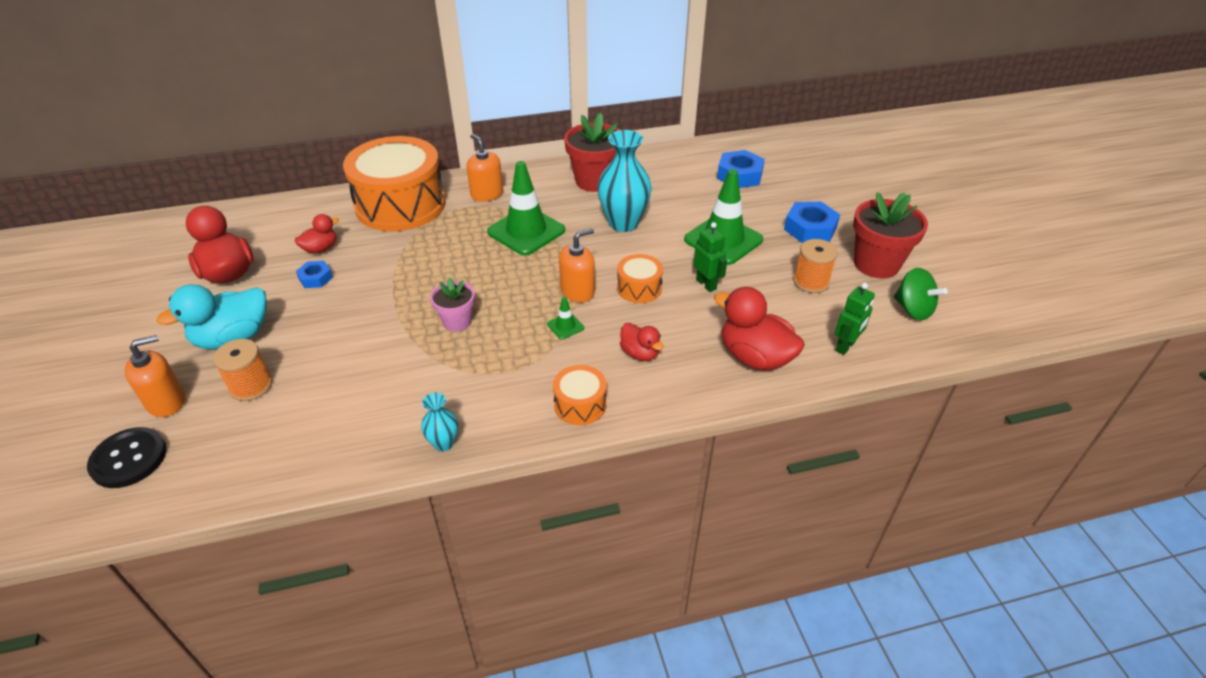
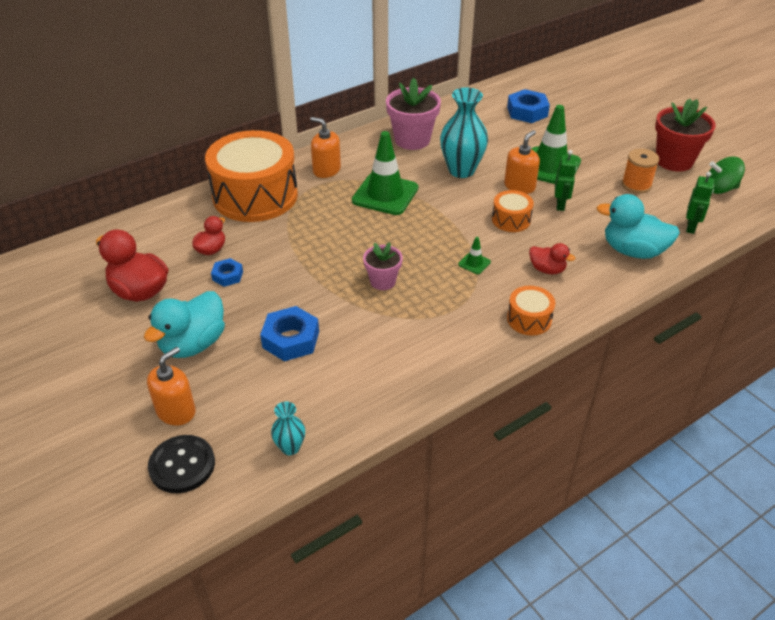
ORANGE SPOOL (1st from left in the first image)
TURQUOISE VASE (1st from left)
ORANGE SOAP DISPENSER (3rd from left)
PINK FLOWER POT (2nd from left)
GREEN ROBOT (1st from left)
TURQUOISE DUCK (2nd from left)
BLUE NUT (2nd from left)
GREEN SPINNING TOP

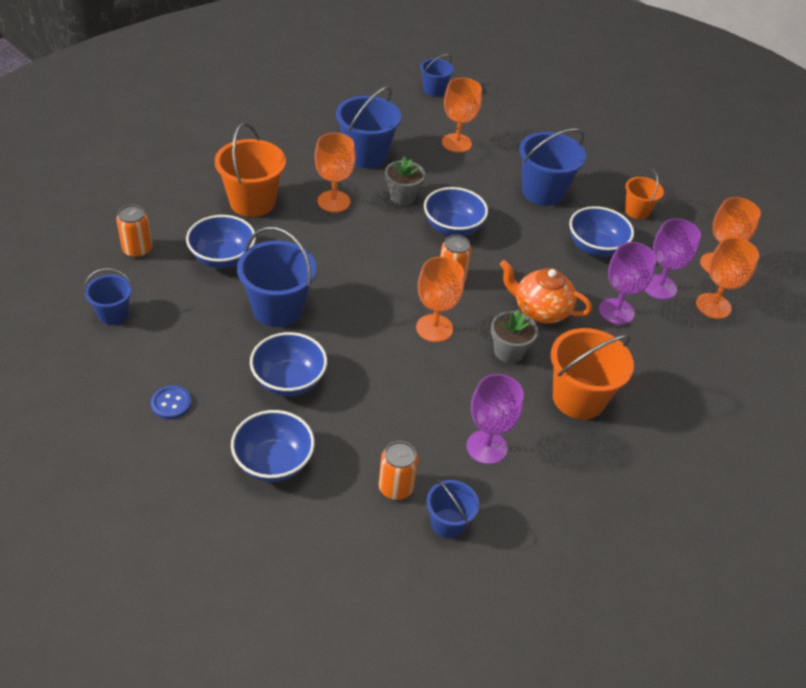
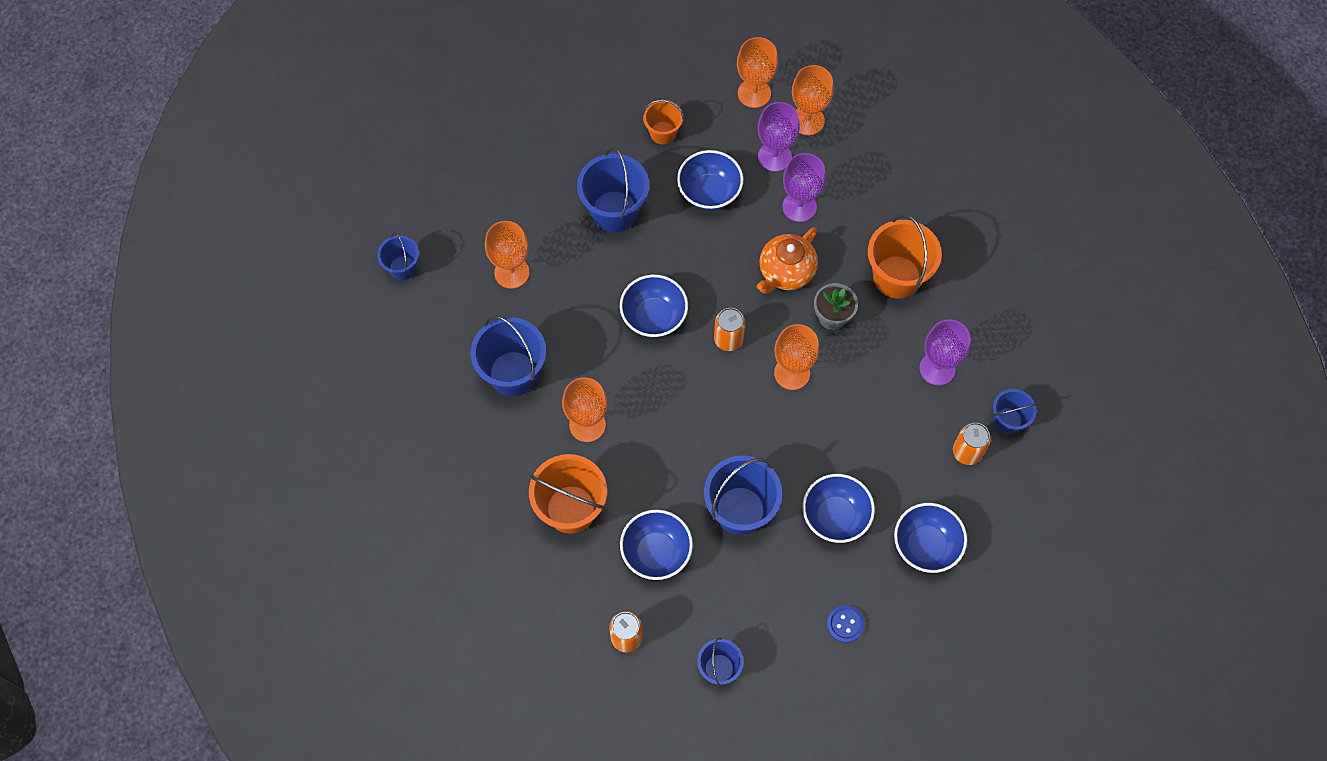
GREY FLOWER POT (1st from left in the first image)

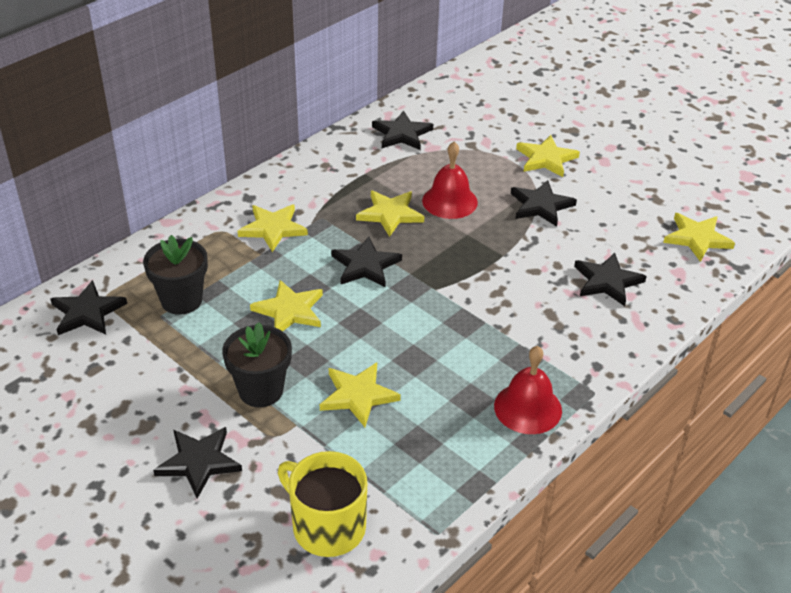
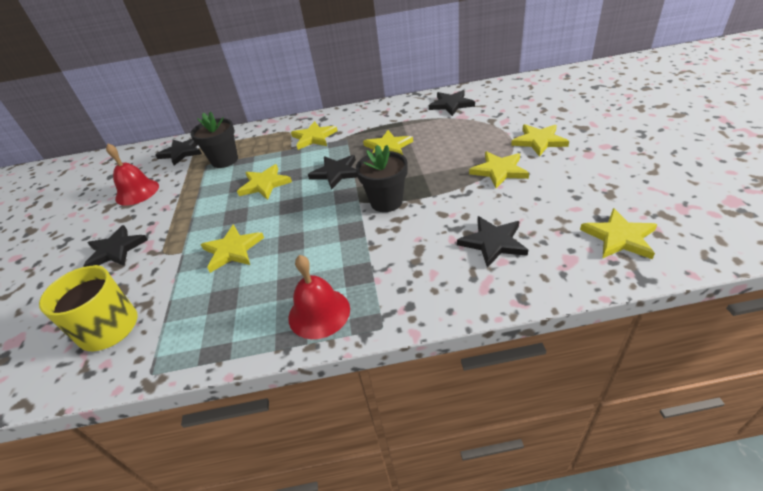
BLACK FLOWER POT (2nd from left)
RED BELL (1st from left)
YELLOW STAR (5th from left)

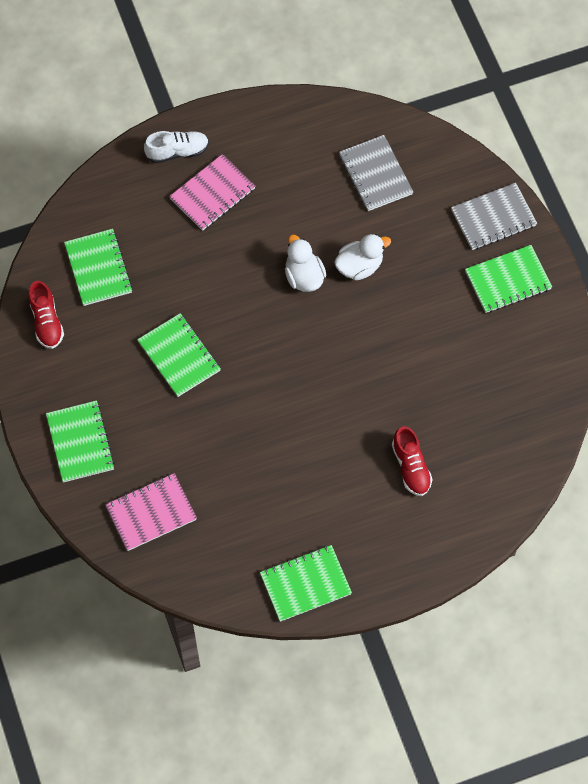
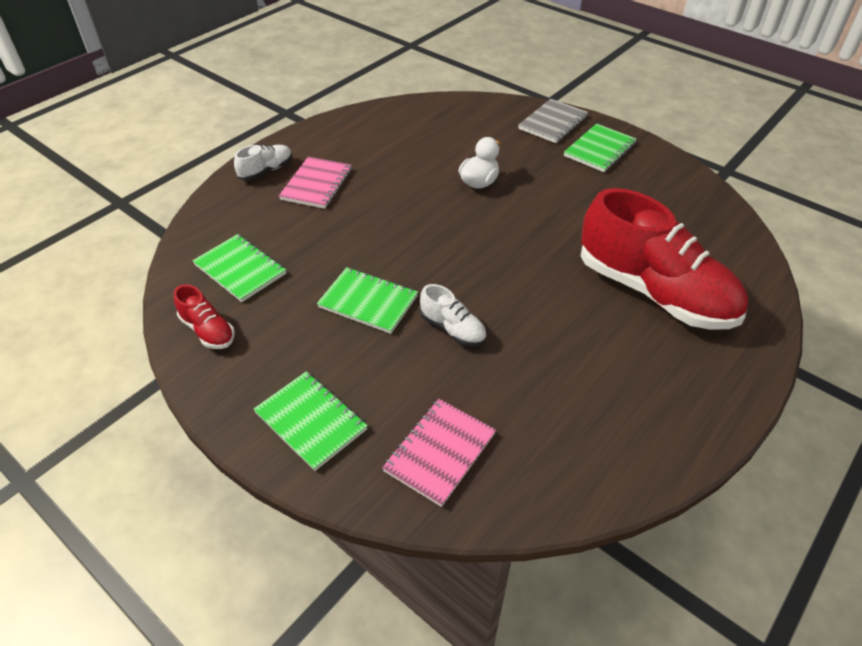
GREEN NOTEBOOK (4th from left in the first image)
WHITE DUCK (1st from left in the first image)
GREY NOTEBOOK (1st from left in the first image)
RED SHOE (2nd from left)
WHITE SHOE (2nd from left)

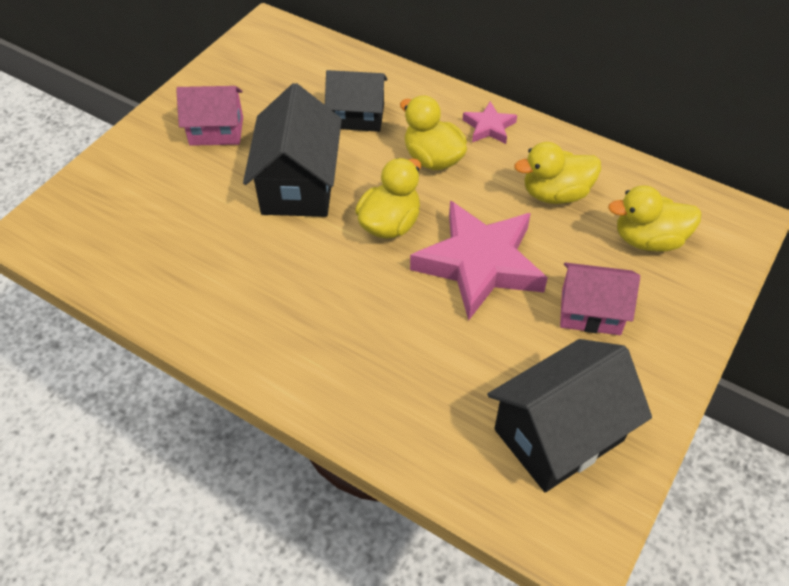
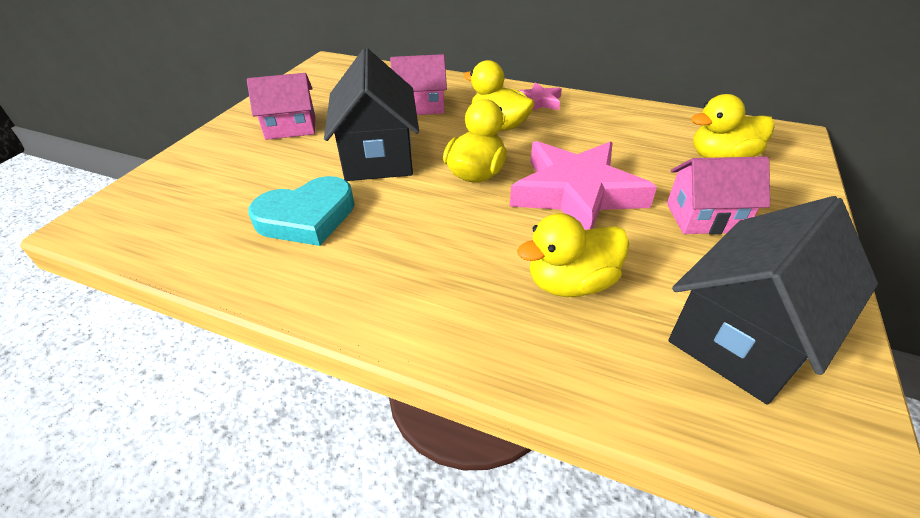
PINK HOUSE (2nd from left)
YELLOW DUCK (3rd from left)
TURQUOISE HEART

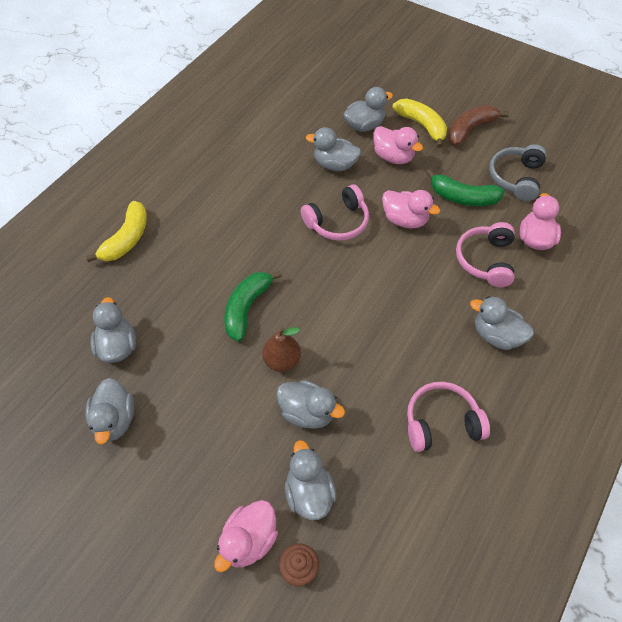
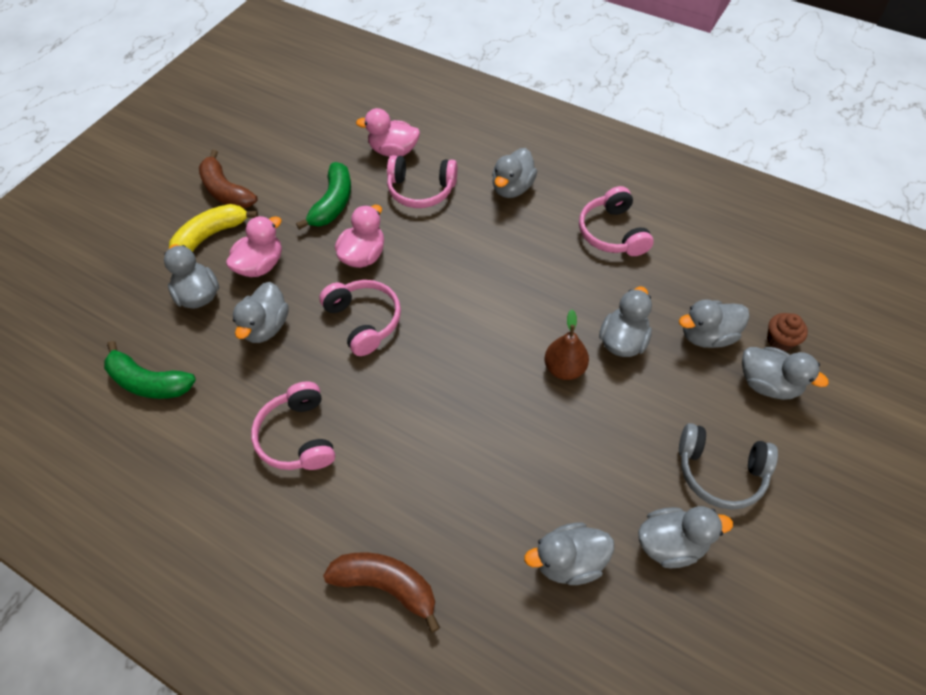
BROWN BANANA (2nd from left)
GREY DUCK (8th from left)
GREEN BANANA (1st from left)
GREY HEADPHONES
PINK HEADPHONES (1st from left)

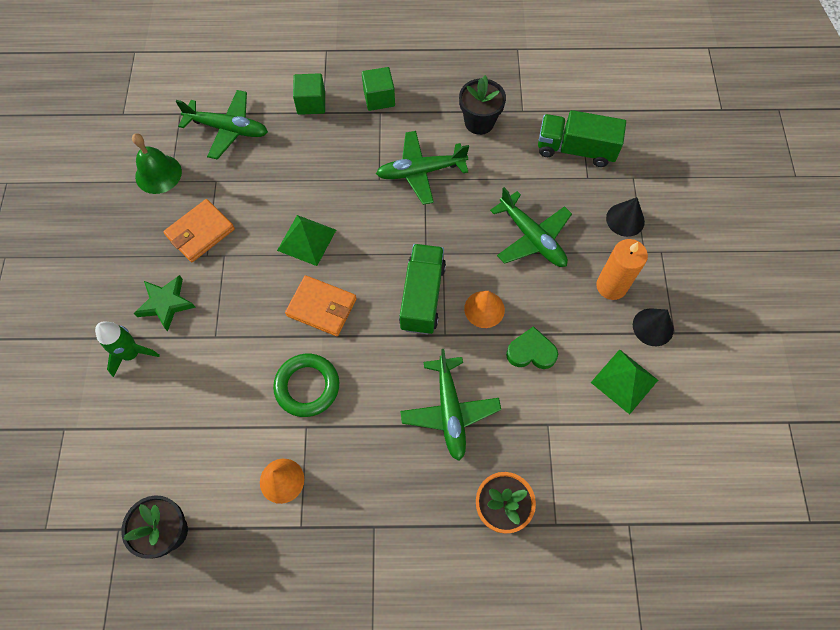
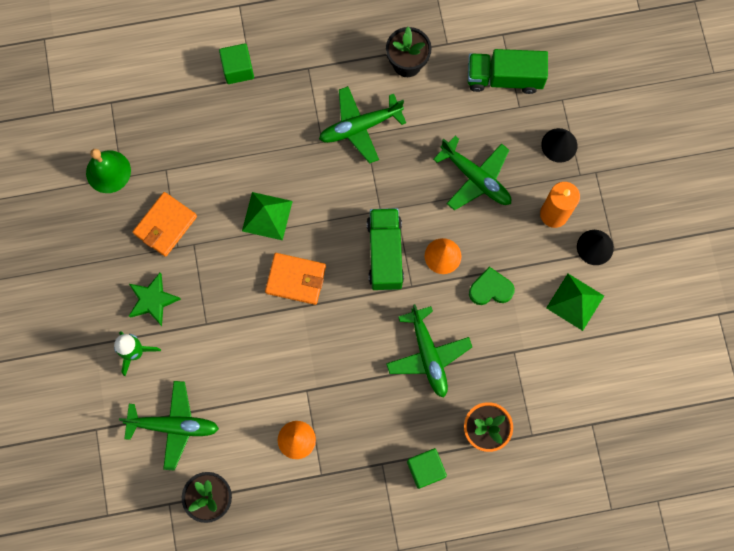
GREEN PLANE (1st from left)
GREEN RING
GREEN CUBE (2nd from left)

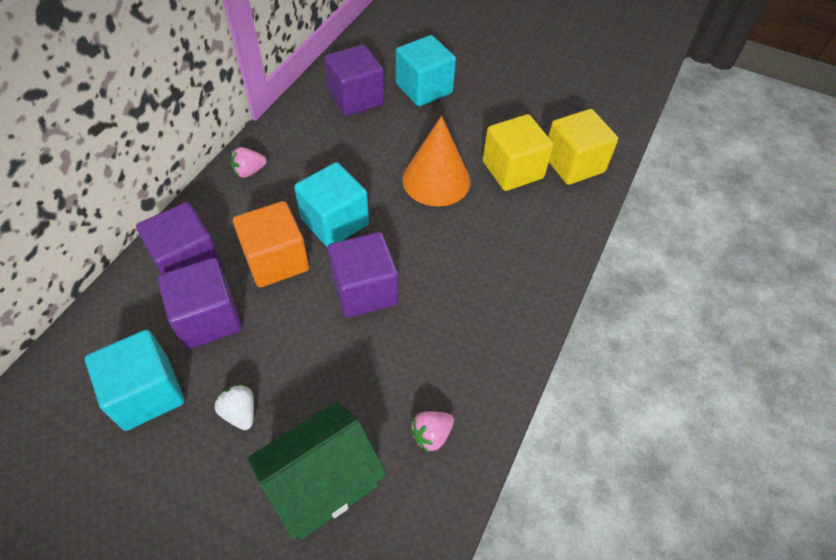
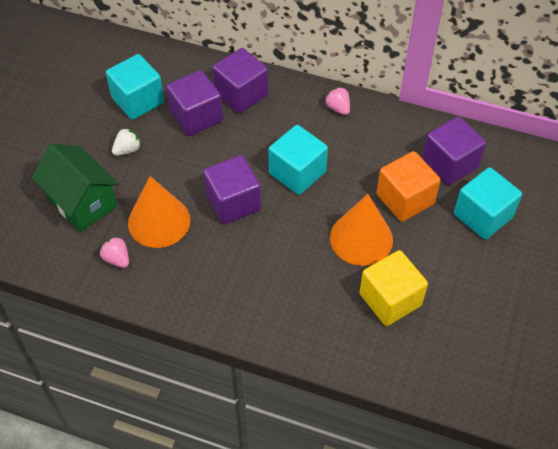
ORANGE CUBE
YELLOW CUBE (2nd from left in the first image)
ORANGE CONE (1st from left)

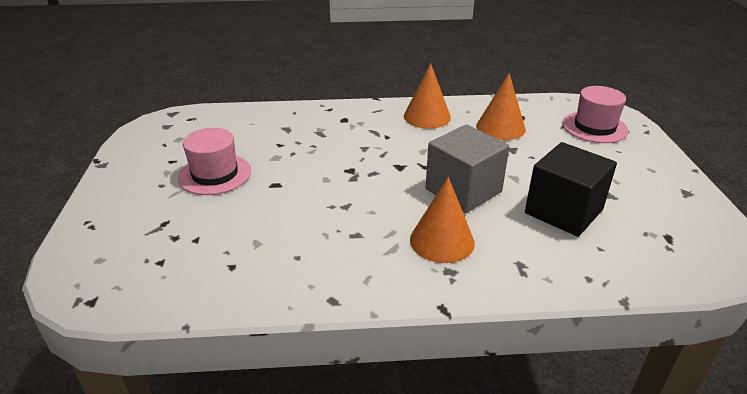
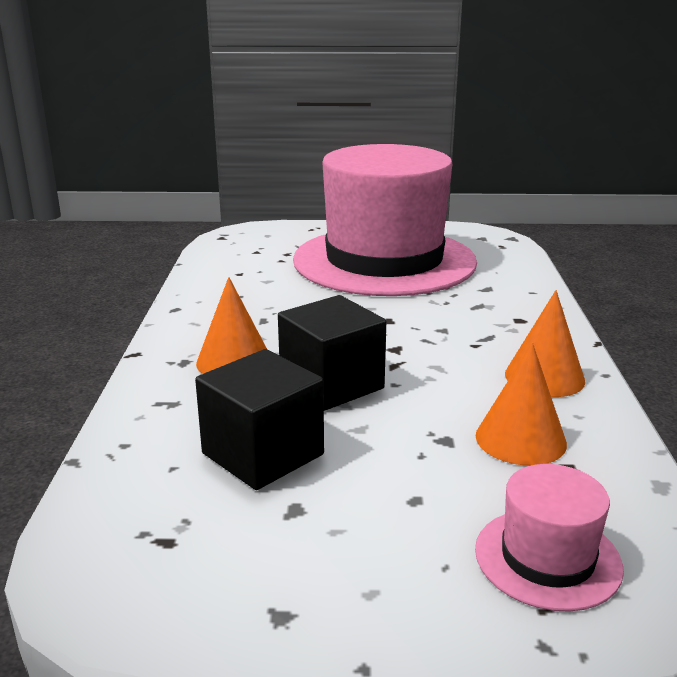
PINK HAT (1st from left)
BLACK CUBE (2nd from left)

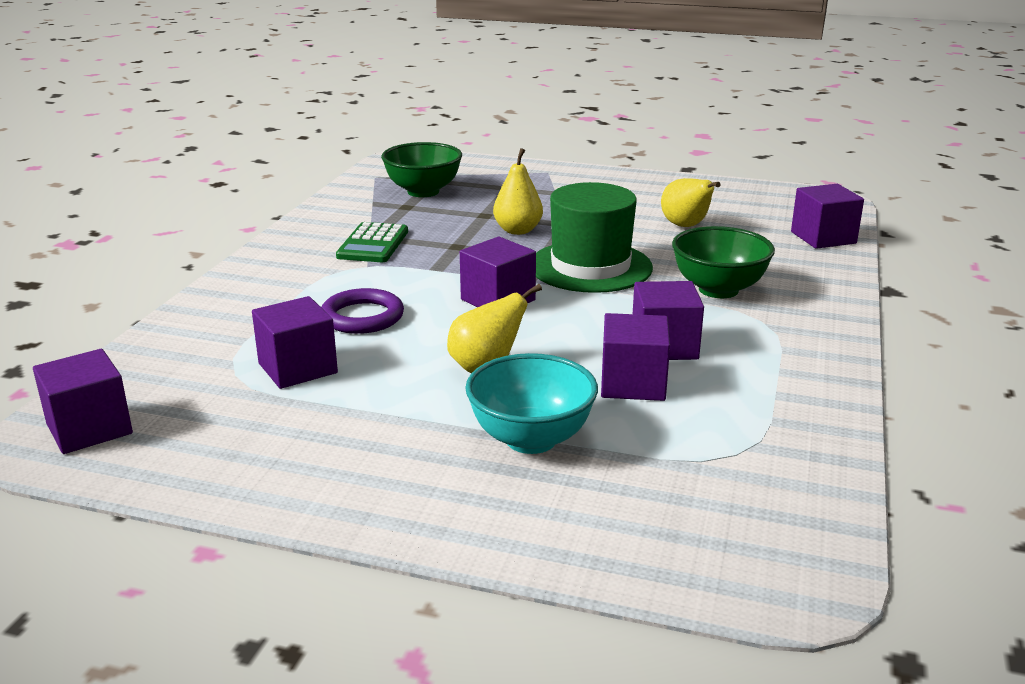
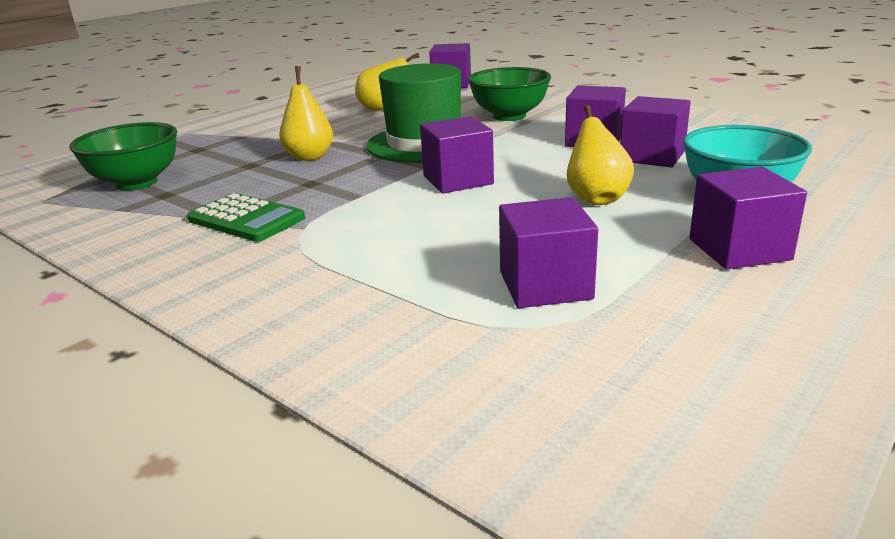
PURPLE CUBE (6th from left)
PURPLE RING

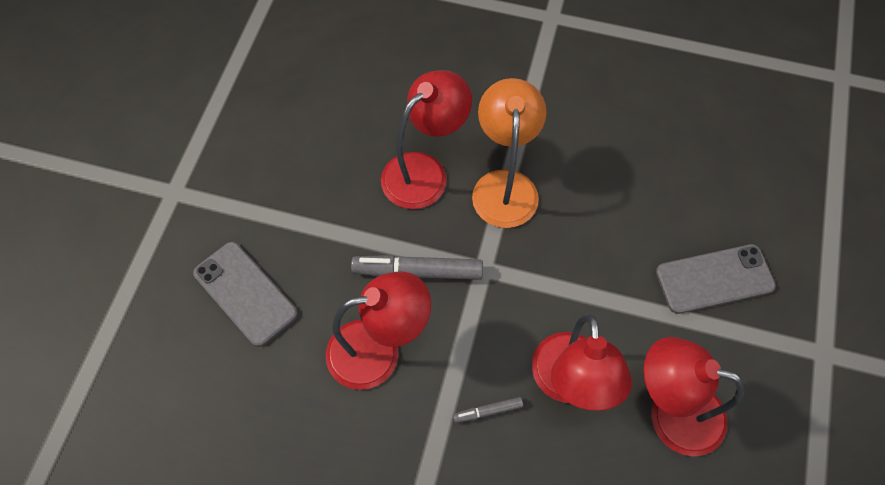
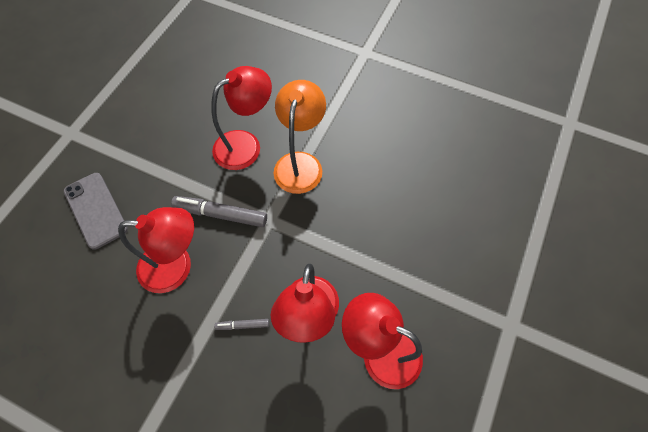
GREY PHONE (2nd from left in the first image)

